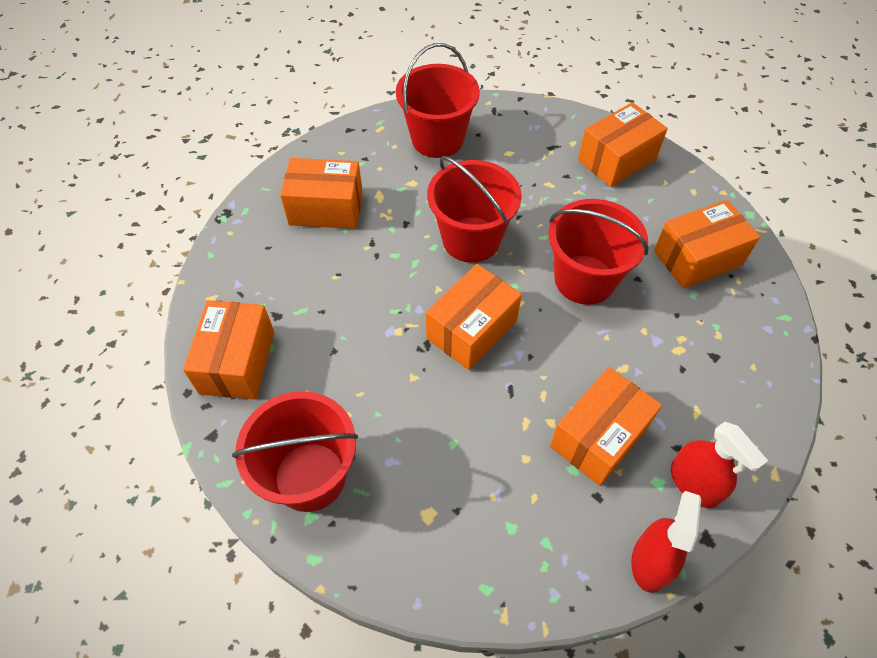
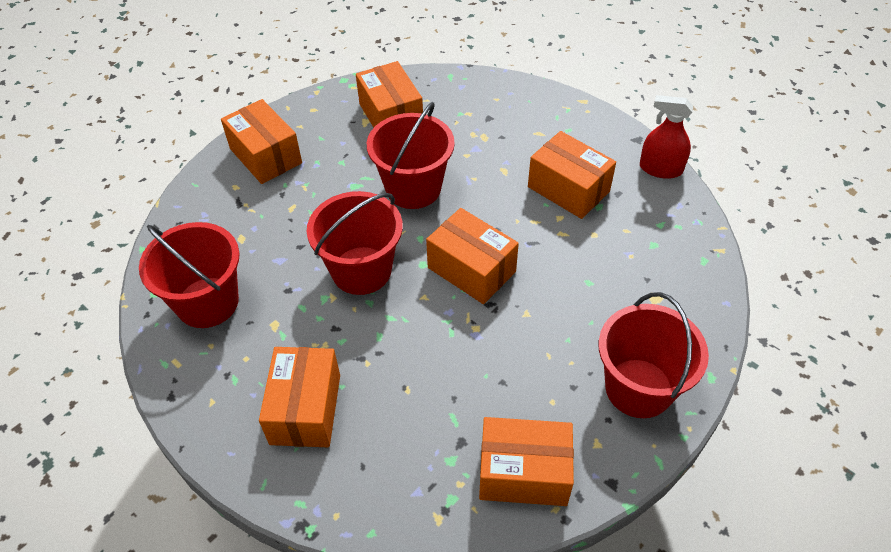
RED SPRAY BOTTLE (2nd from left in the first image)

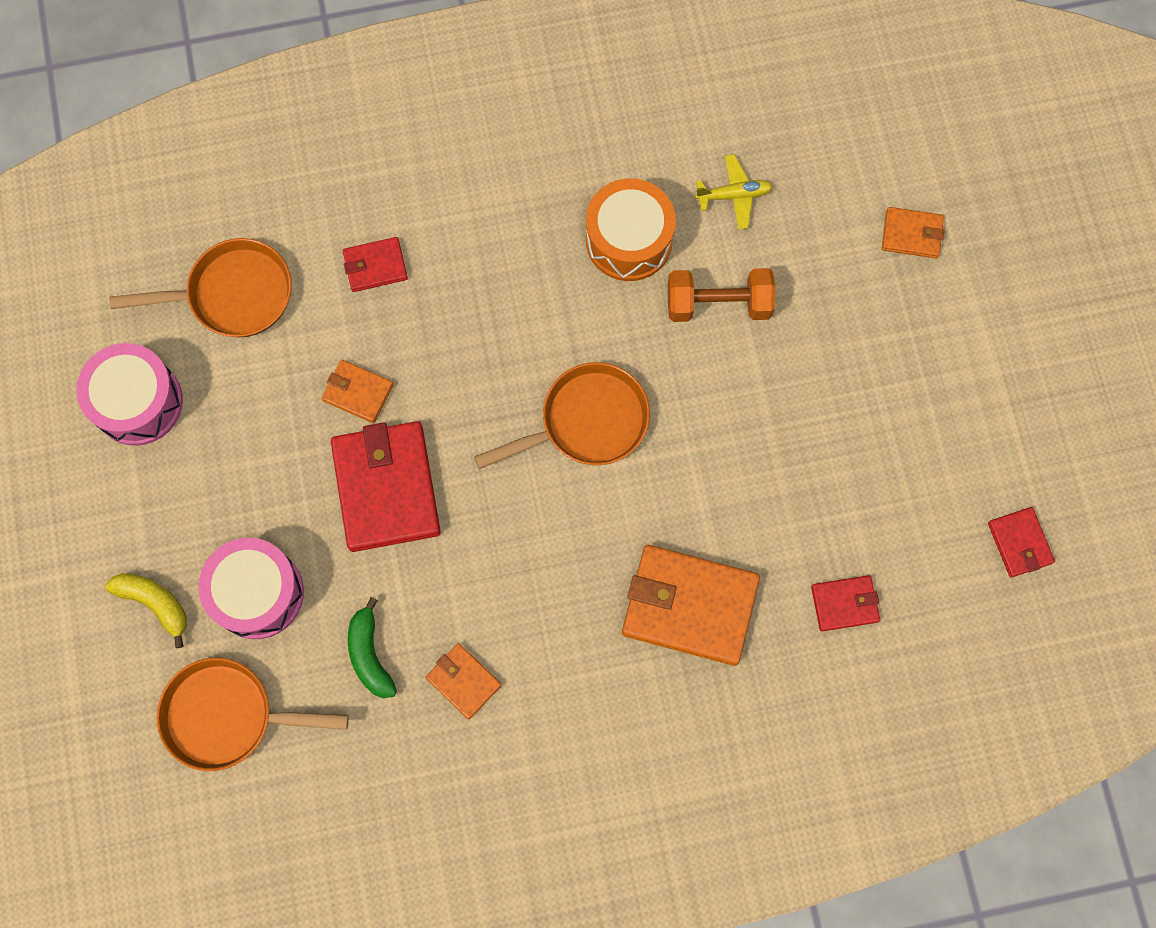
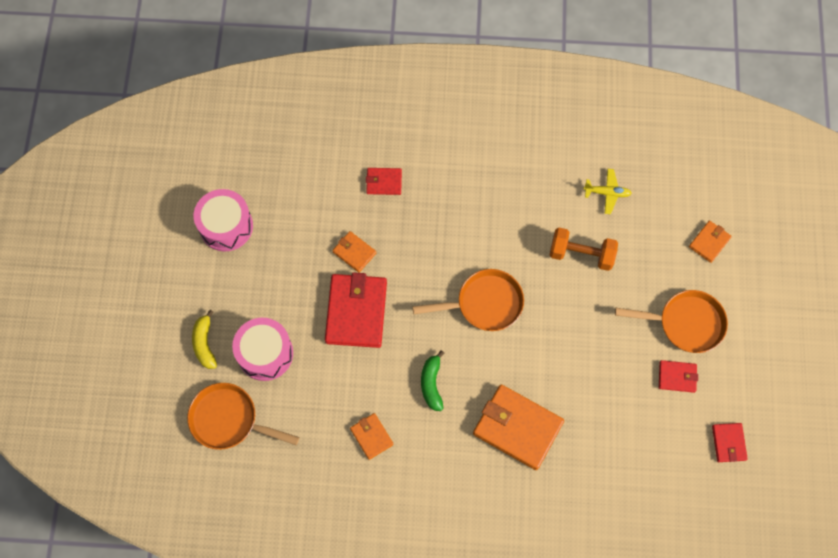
YELLOW BANANA
ORANGE PAN (3rd from left)
GREEN BANANA
ORANGE DRUM
RED WALLET (3rd from left)
ORANGE WALLET (4th from left)

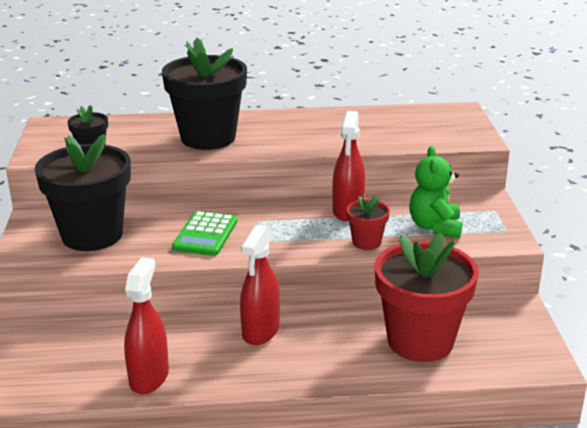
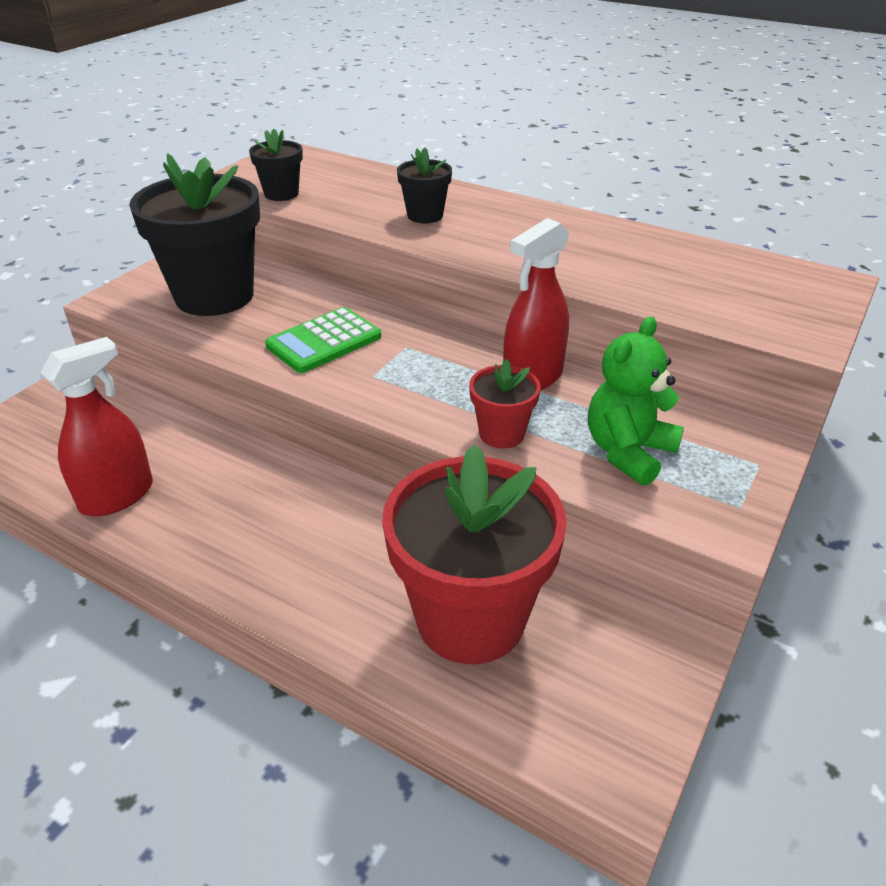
BLACK FLOWER POT (3rd from left)
RED SPRAY BOTTLE (2nd from left in the first image)

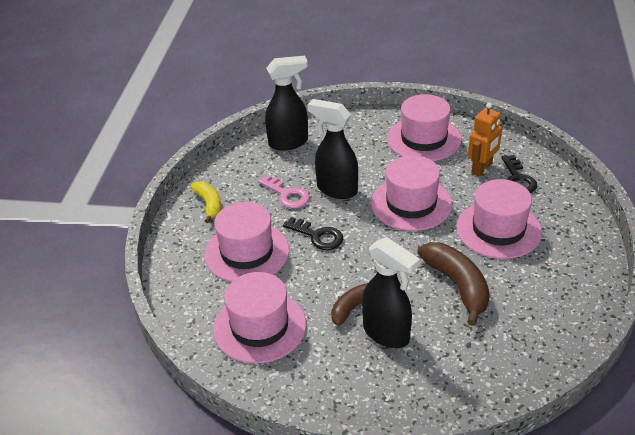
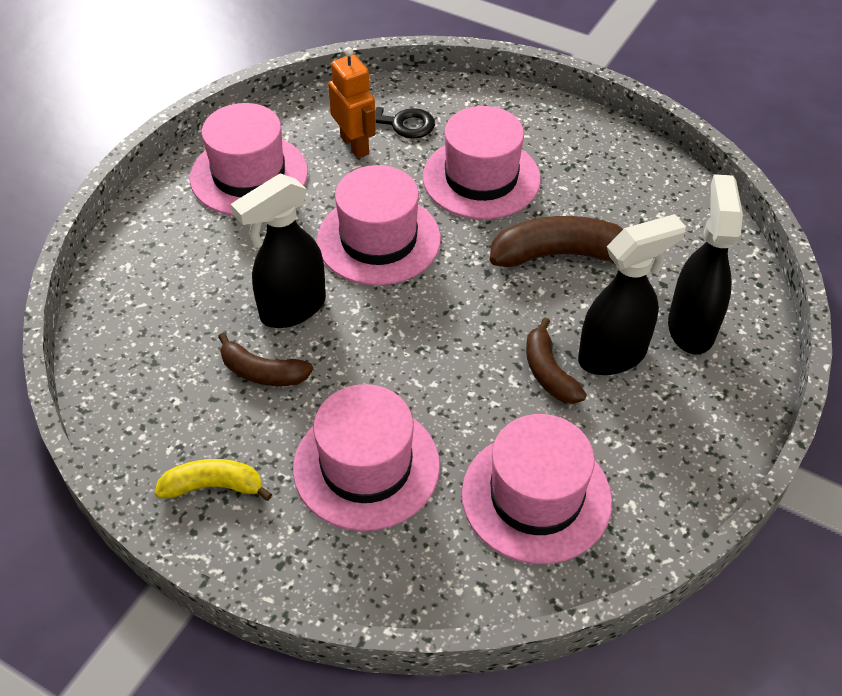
BROWN BANANA (1st from left)
BLACK SPRAY BOTTLE (3rd from left)
BLACK KEY (1st from left in the first image)

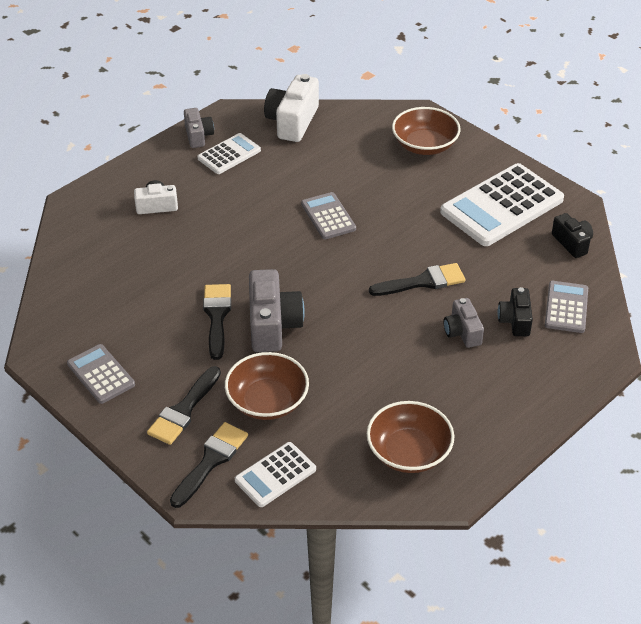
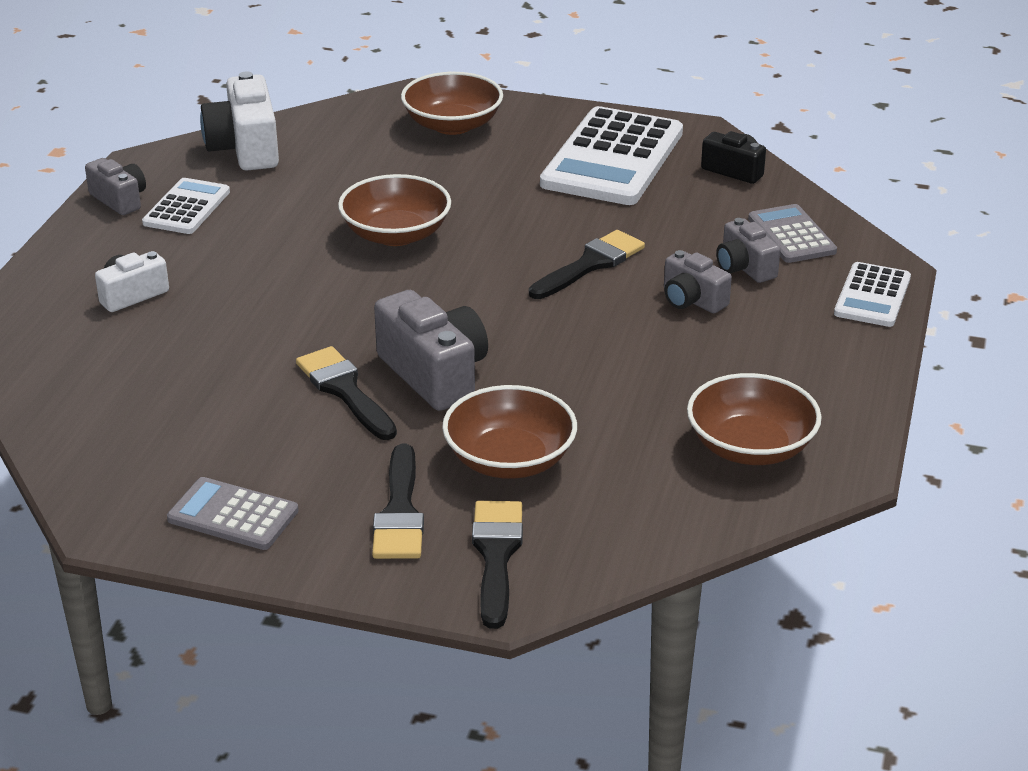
WHITE CALCULATOR (3rd from left)
BROWN BOWL (1st from left)
GREY CAMERA (4th from left)

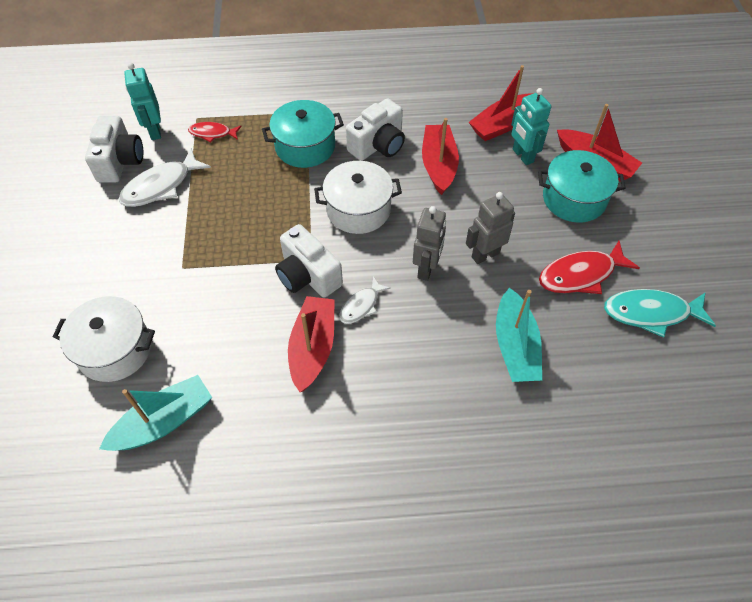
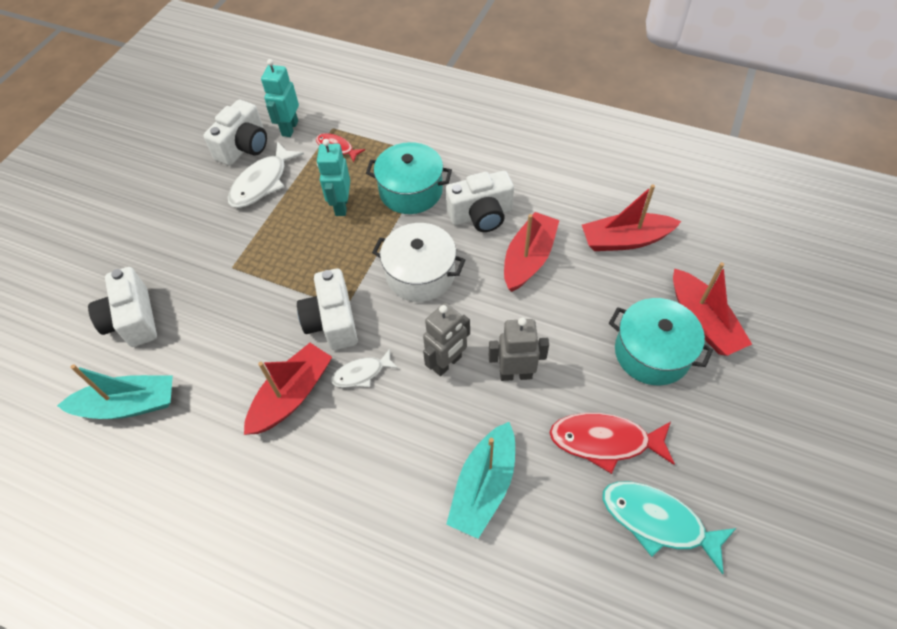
WHITE CAMERA (1st from left)
WHITE FISH (1st from left)
TURQUOISE ROBOT (2nd from left)

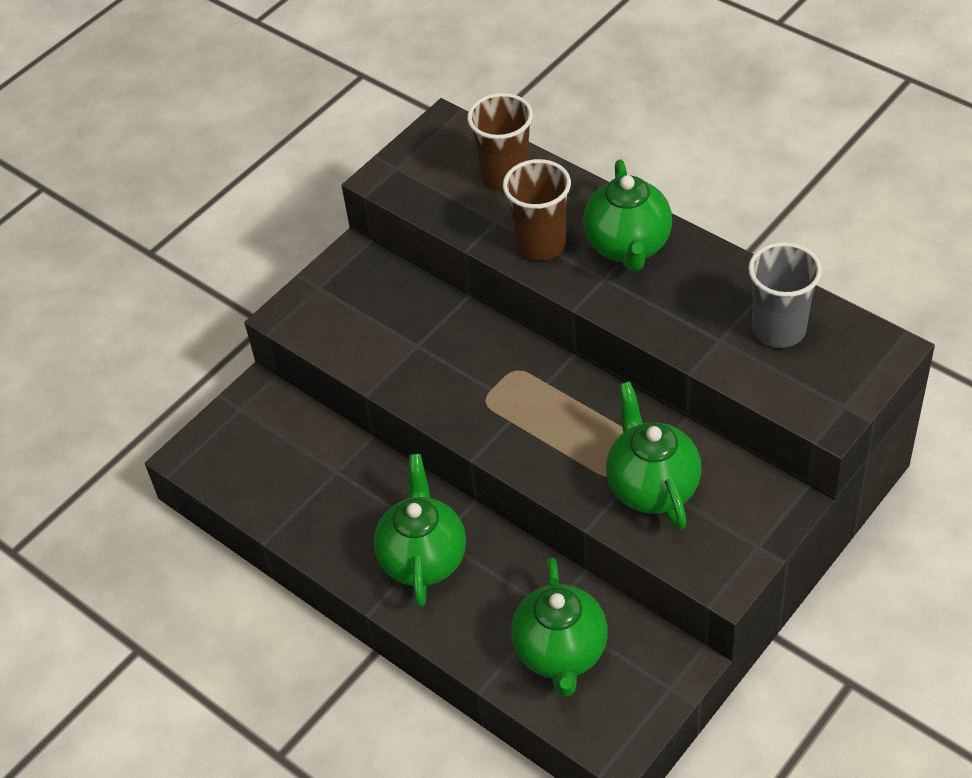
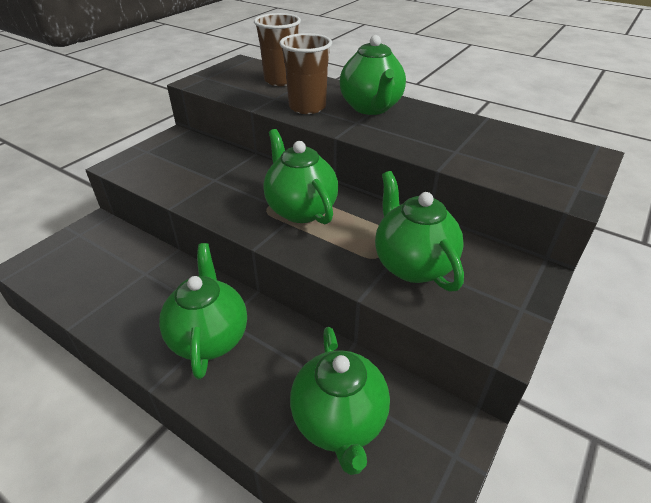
GREY CUP
GREEN TEAPOT (2nd from left)

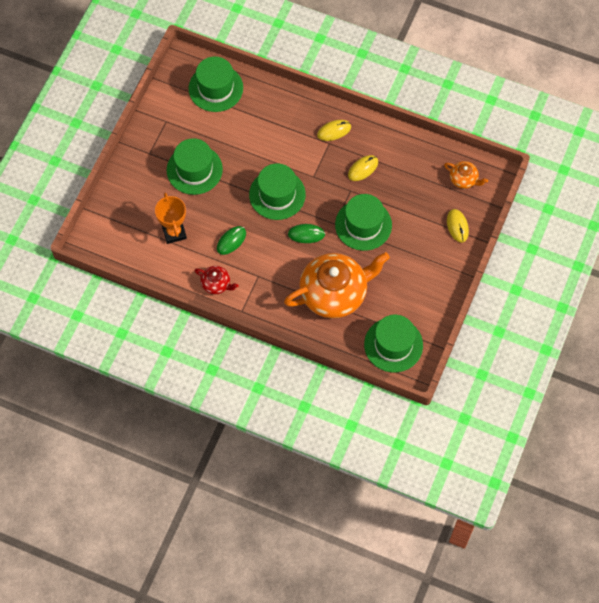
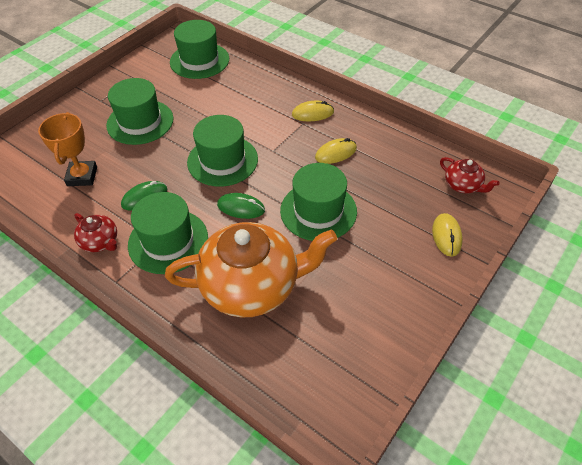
GREEN HAT (2nd from left)
RED TEAPOT (2nd from left)

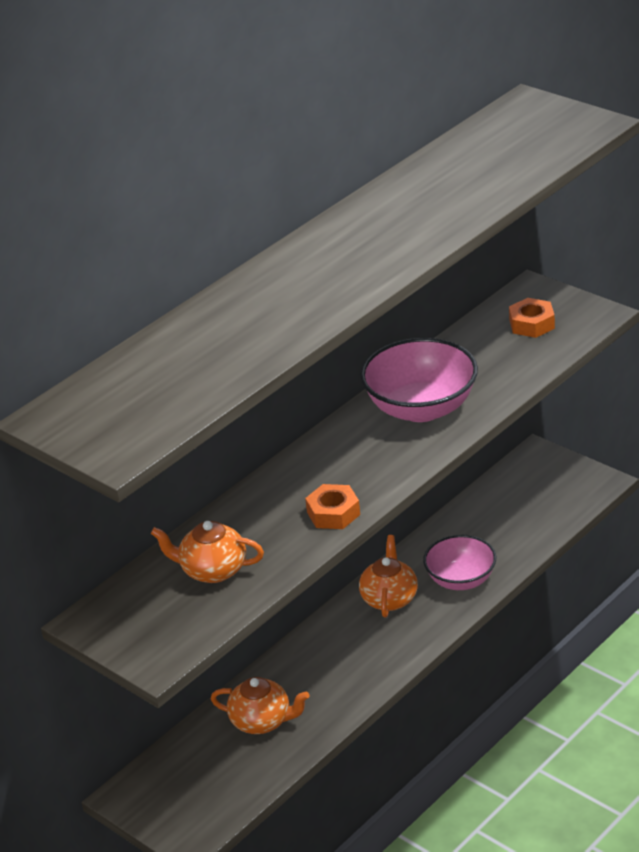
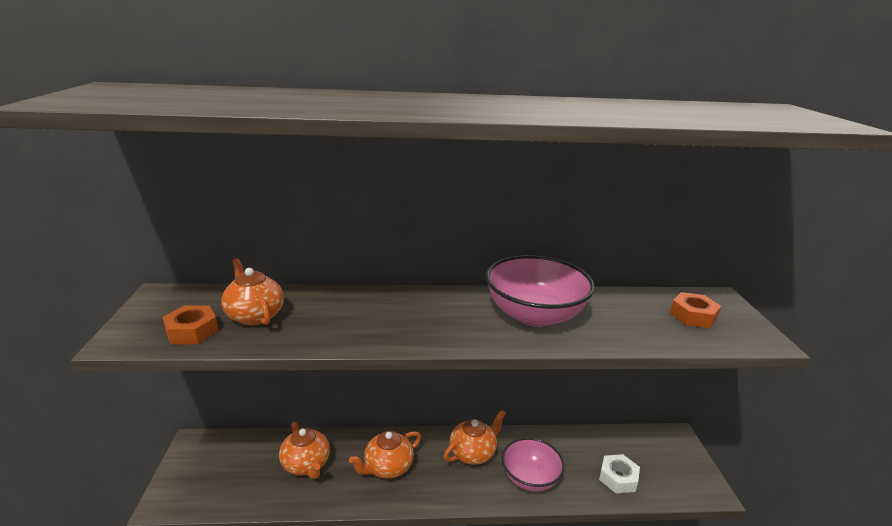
ORANGE NUT (1st from left)
ORANGE TEAPOT (3rd from left)
WHITE NUT

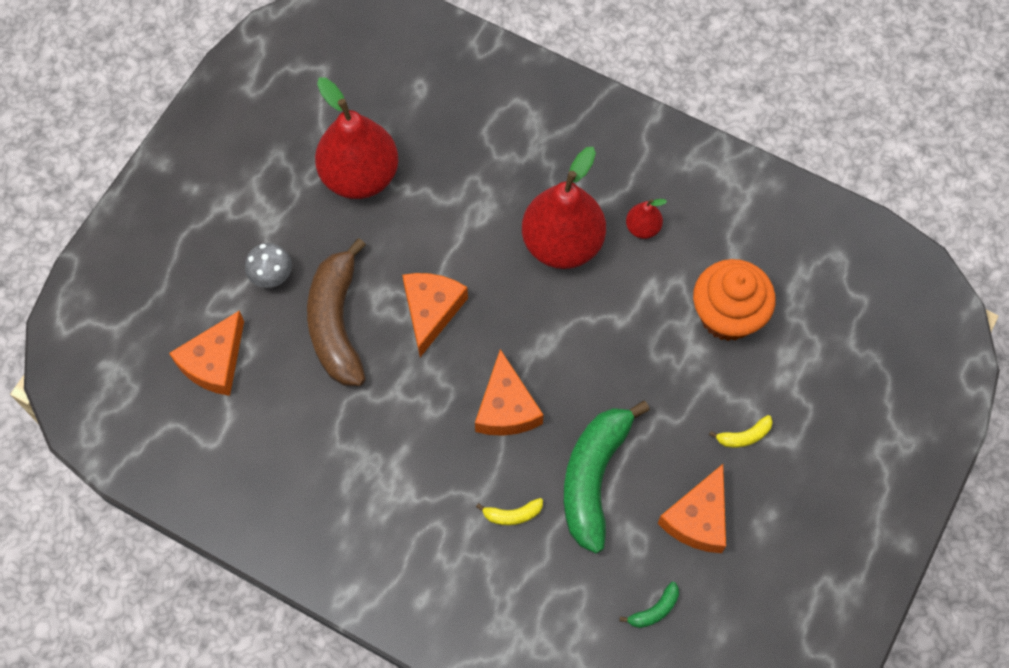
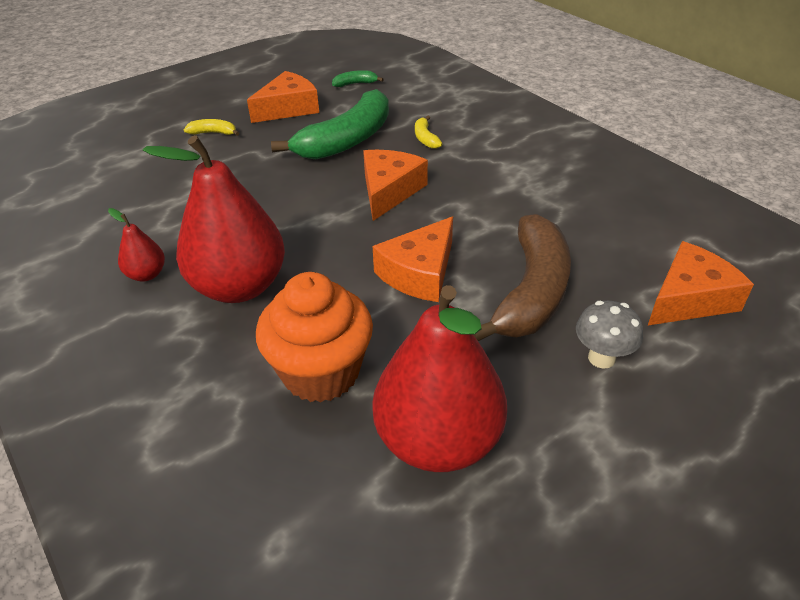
YELLOW BANANA (2nd from left)
ORANGE CUPCAKE

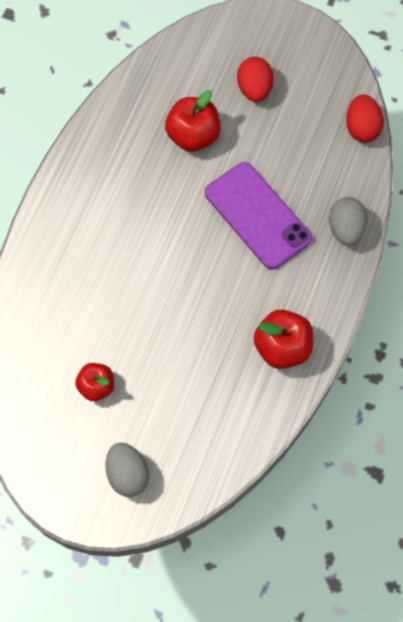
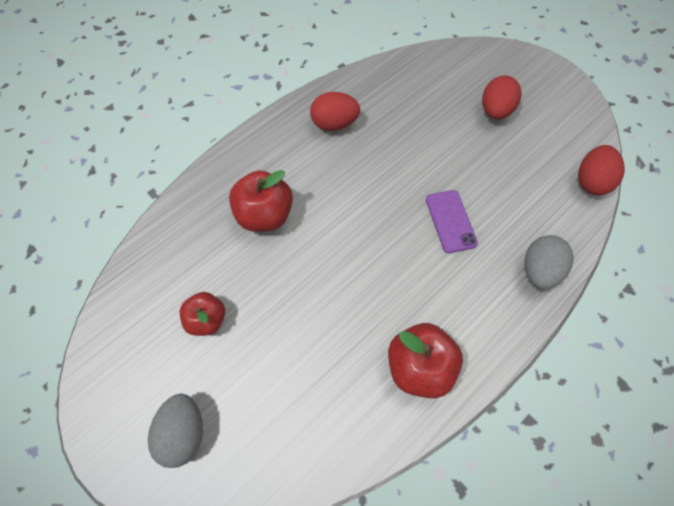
RED APPLE (2nd from left)
PURPLE PHONE
RED EGG (1st from left)

